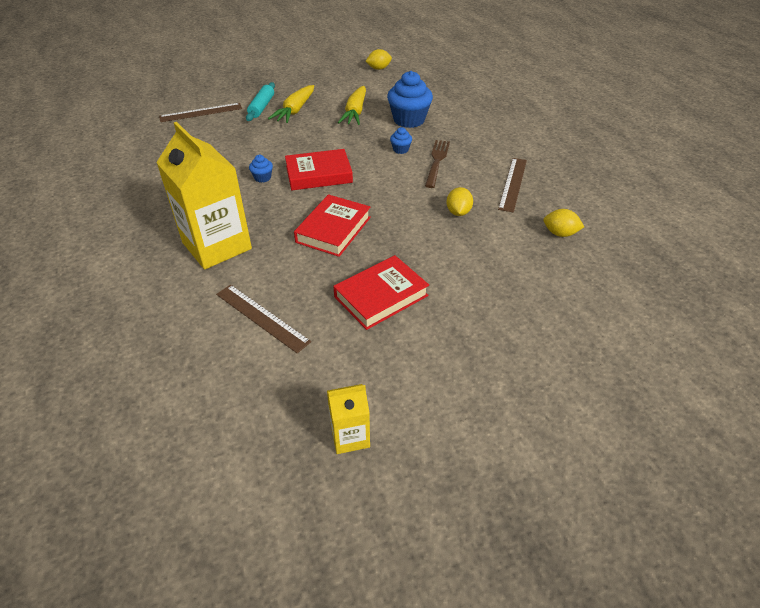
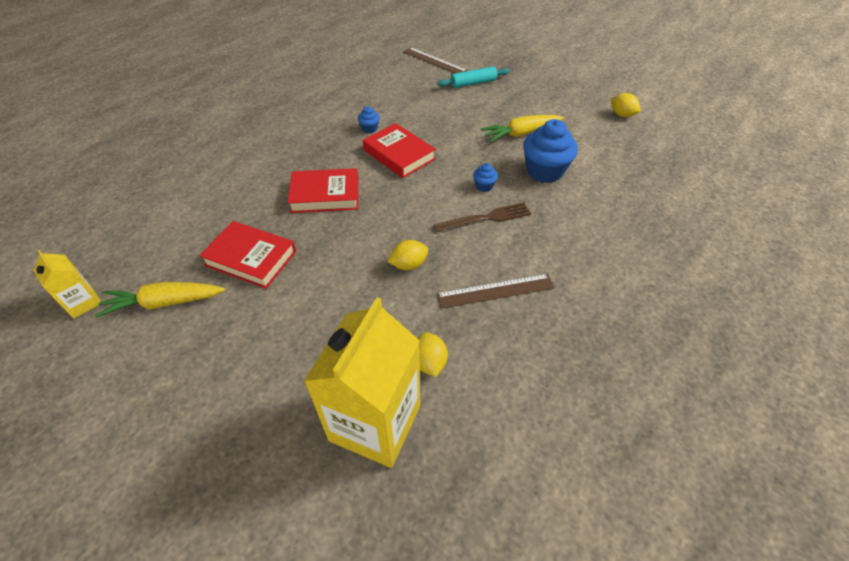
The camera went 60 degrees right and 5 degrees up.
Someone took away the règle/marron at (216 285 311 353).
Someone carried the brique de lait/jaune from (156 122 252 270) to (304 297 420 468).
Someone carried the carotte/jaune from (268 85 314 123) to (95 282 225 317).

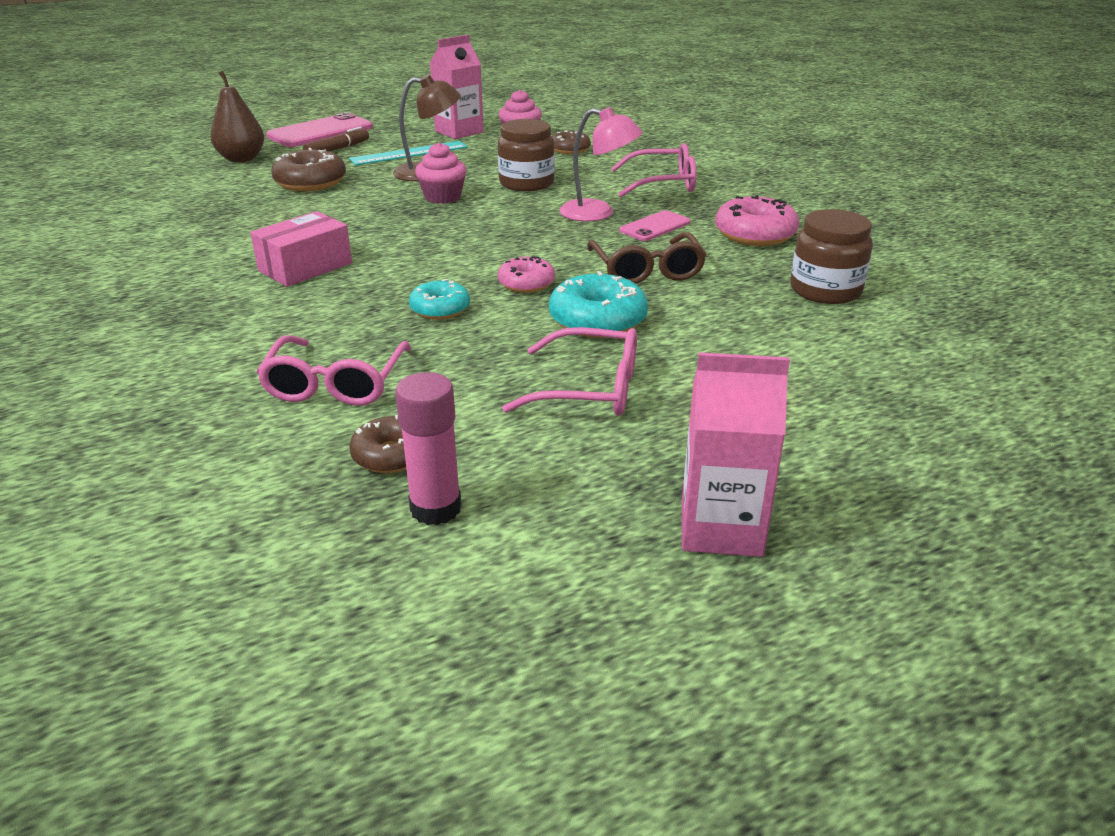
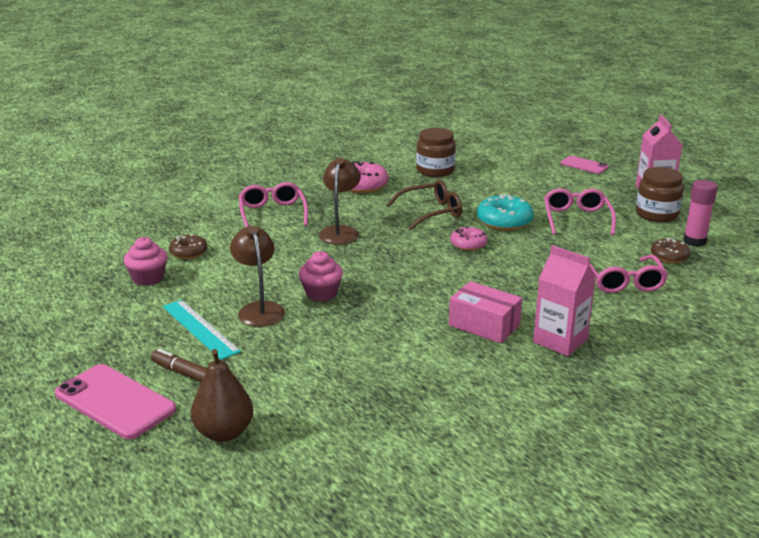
The camera went 100 degrees left and 5 degrees down.
Someone took away the beignet/marron at (271 148 346 191).
Someone took away the beignet/turquoise at (409 279 470 320).
Someone carried the brique de lait/rose from (430 35 484 139) to (533 245 596 356).
Someone carried the bocal/marron from (498 119 555 192) to (636 167 684 222).
Someone carried the téléphone/rose from (619 210 690 241) to (561 156 609 174).
Someone repainted the lampe/rose at (560 107 643 221), which became the lampe/marron at (319 158 361 245).
Someone rotated the lunettes/rose at (257 335 411 406) by 90 degrees clockwise.

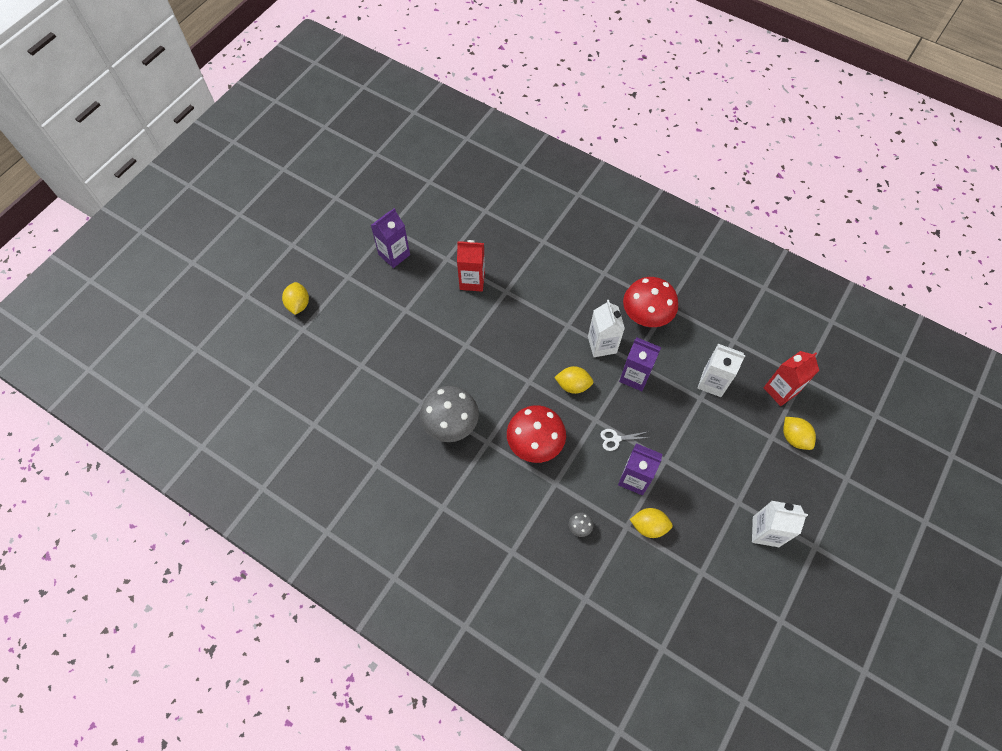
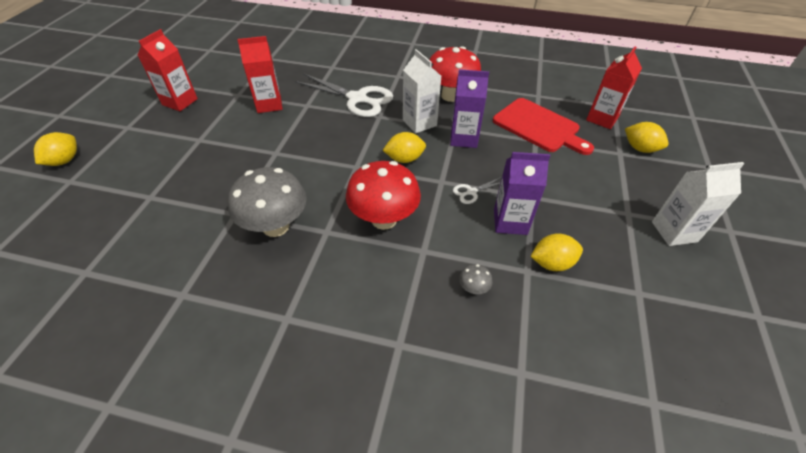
The camera went 20 degrees left and 15 degrees down.
Someone put down the ciseaux/blanc at (295 73 393 117).
Someone swapped the brique de lait/blanc at (698 344 746 397) for the planche à découper/rouge at (493 98 594 155).
Someone repainted the brique de lait/violet at (371 208 410 268), which became the brique de lait/rouge at (138 29 198 111).
Someone rotated the citron/jaune at (282 282 309 315) by 45 degrees clockwise.

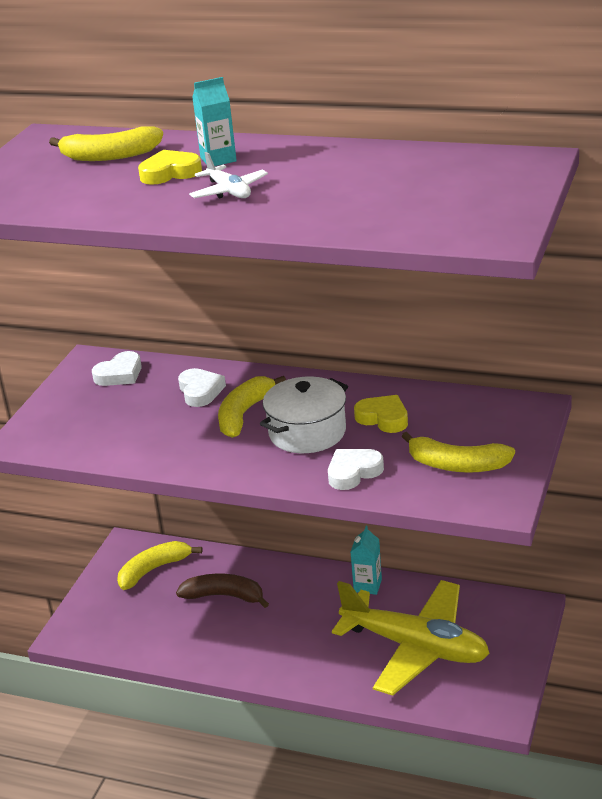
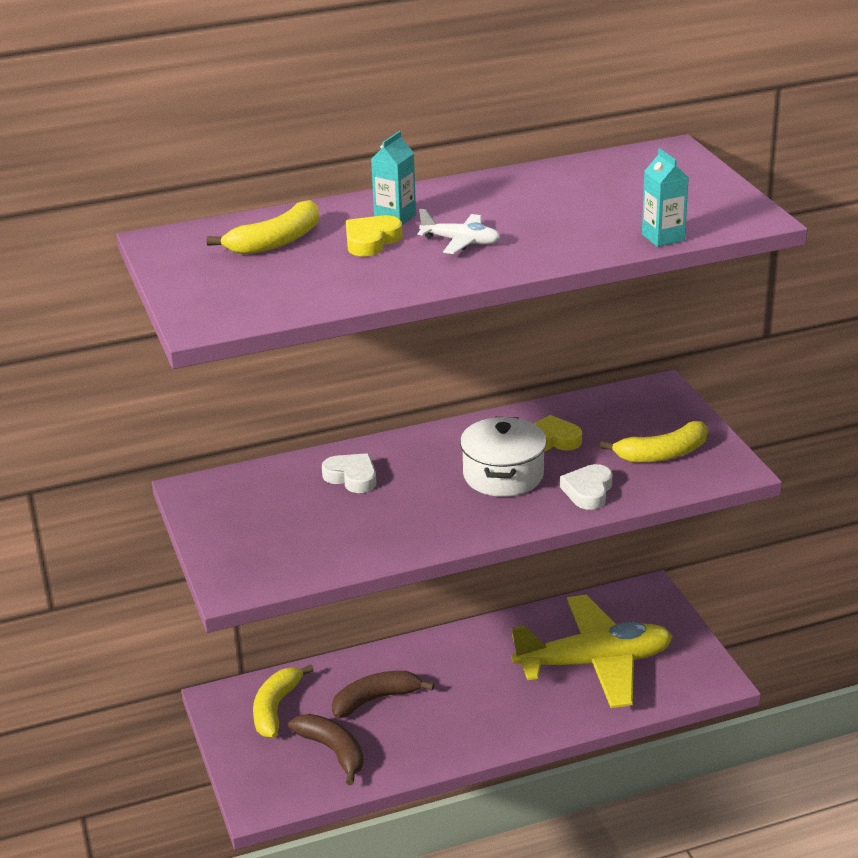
The camera went 40 degrees left and 0 degrees up.
Someone took away the cœur/blanc at (92 351 142 386).
Someone took away the banane/jaune at (218 376 286 438).
Someone put down the banane/marron at (288 714 363 785).
Someone carried the brique de lait/turquoise from (351 526 382 595) to (642 149 689 247).

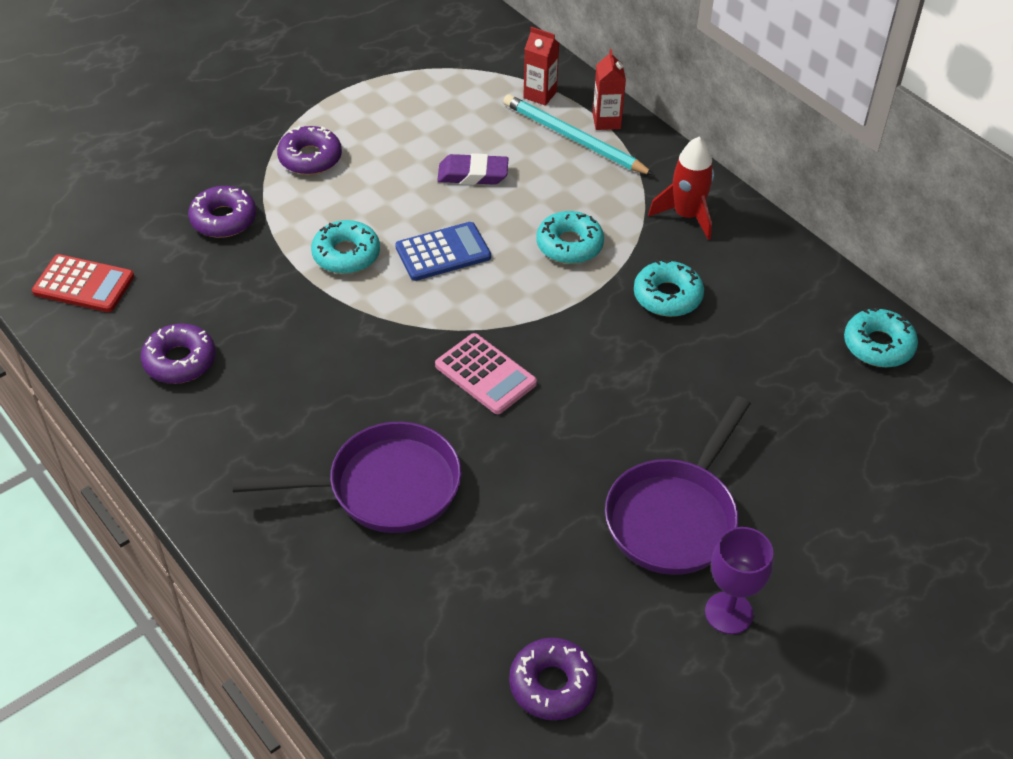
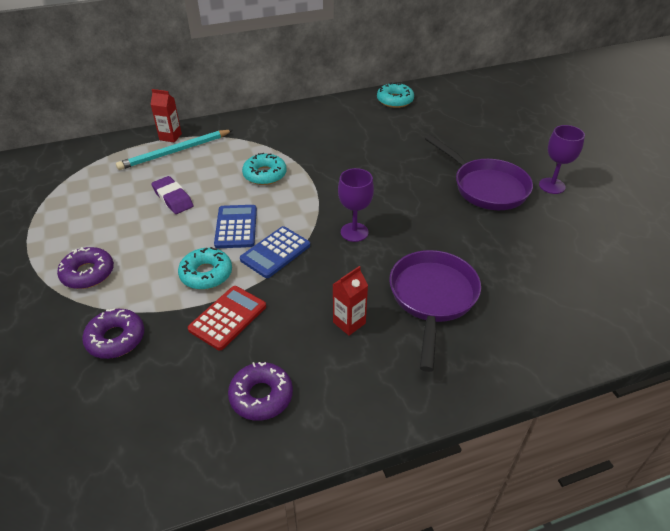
The camera went 70 degrees left and 5 degrees down.
Someone took away the beignet/violet at (509 638 597 720).
Someone took away the beignet/turquoise at (634 259 704 317).
Someone took away the fusée/rouge at (648 137 714 240).
Someone put down the calculatrice/bleu at (240 226 310 278).
Someone carried the calculatrice/rouge from (32 254 134 312) to (188 286 266 350).
Someone carried the brique de lait/rouge from (523 27 559 106) to (333 266 368 336).
Someone swapped the calculatrice/rose at (435 333 537 414) for the verre à pied/violet at (338 168 374 242).
Someone rotated the gomme/violet at (437 153 509 185) by 60 degrees counterclockwise.

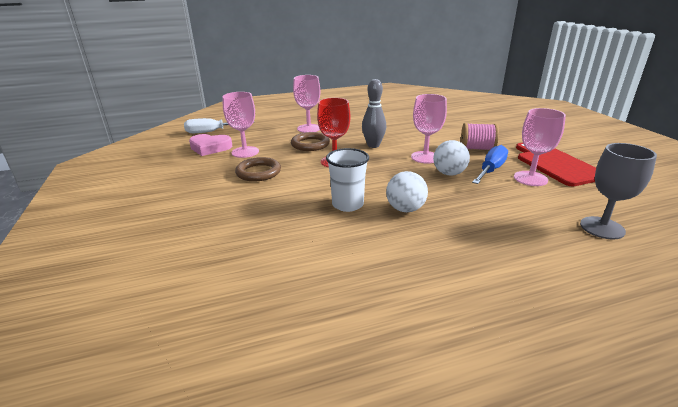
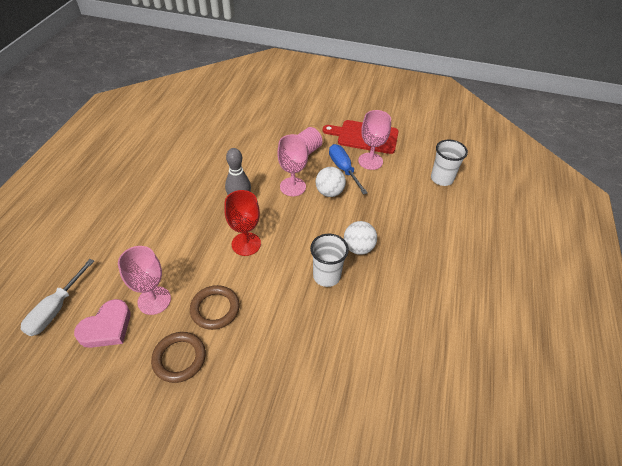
The camera went 60 degrees left and 20 degrees up.
Someone took away the verre à pied/rose at (293 75 320 133).
Someone carried the anneau/marron from (291 132 330 151) to (151 332 206 383).
Someone swapped the verre à pied/gris at (580 143 657 239) for the gobelet/blanc at (431 140 468 186).

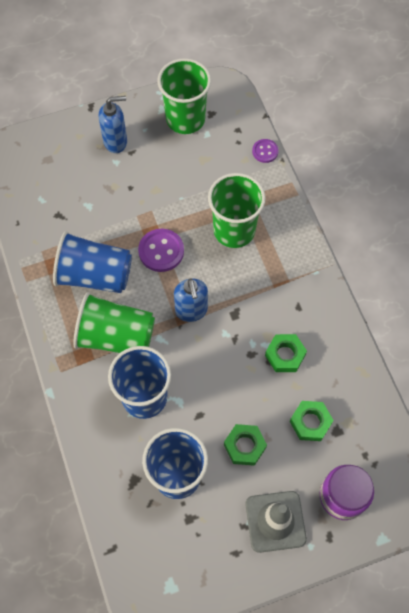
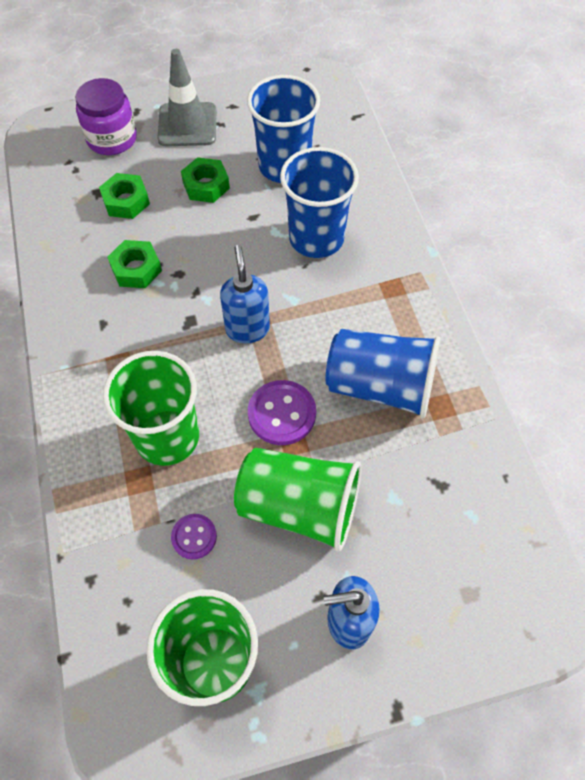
The camera went 175 degrees left and 5 degrees down.
Someone carried the gobelet/vert from (73 292 155 353) to (234 448 361 552).
Someone carried the bouton/violet from (252 139 279 163) to (171 514 217 559).

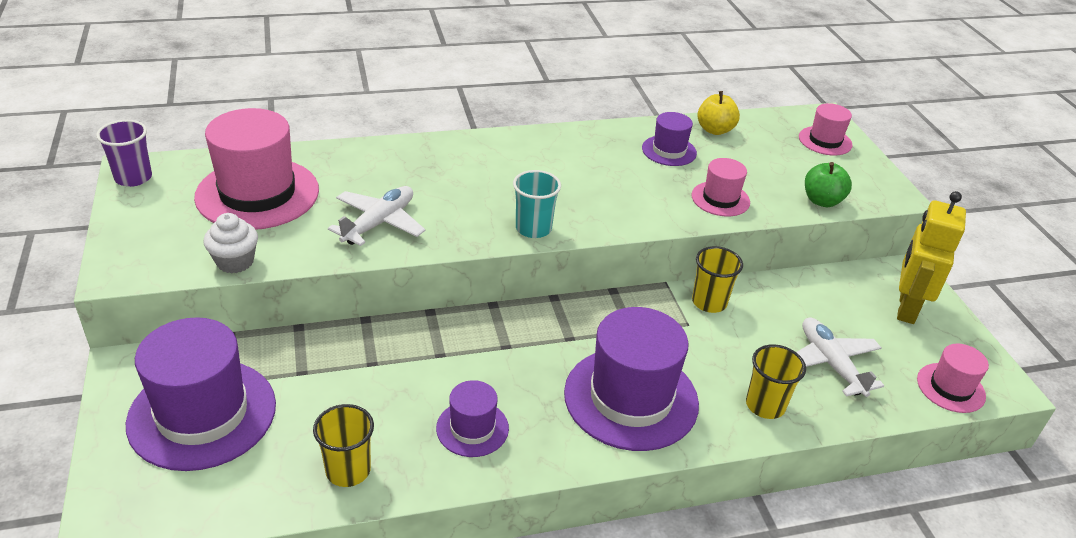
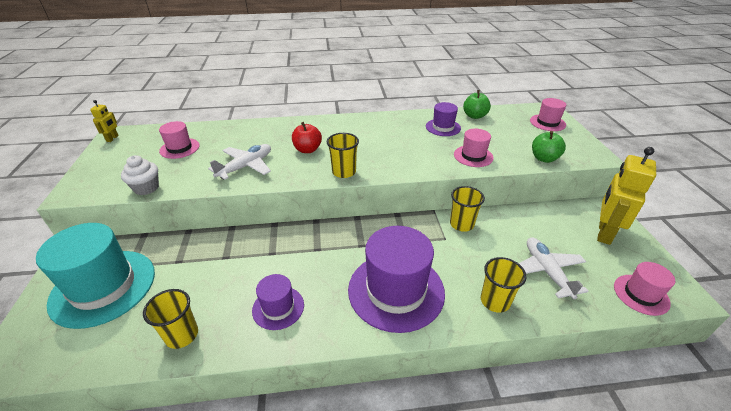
The camera went 10 degrees right and 0 degrees up.
Someone put down the pomme/rouge at (292 122 322 153).
Someone swapped the gobelet/violet at (96 120 152 187) for the robot/jaune at (90 100 119 142).
Someone repainted the chapeau/violet at (126 317 276 471), which became the chapeau/turquoise at (36 223 155 329).
Someone repainted the gobelet/turquoise at (513 170 561 238), which became the gobelet/jaune at (327 133 359 178).
Someone repainted the pomme/jaune at (697 91 740 135), which became the pomme/vert at (463 90 491 119).
Someone scaled the chapeau/rose at (194 108 319 230) by 0.51.

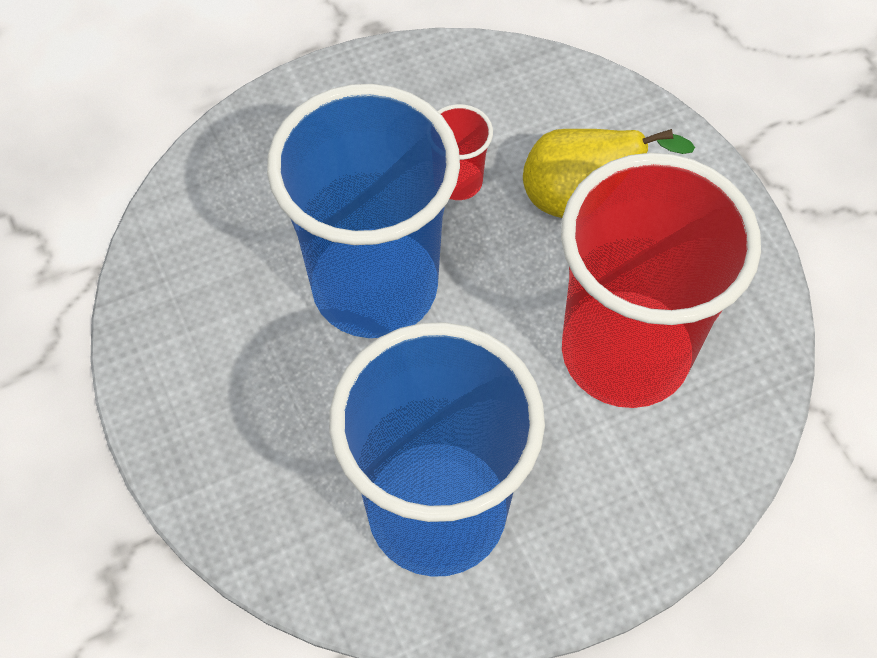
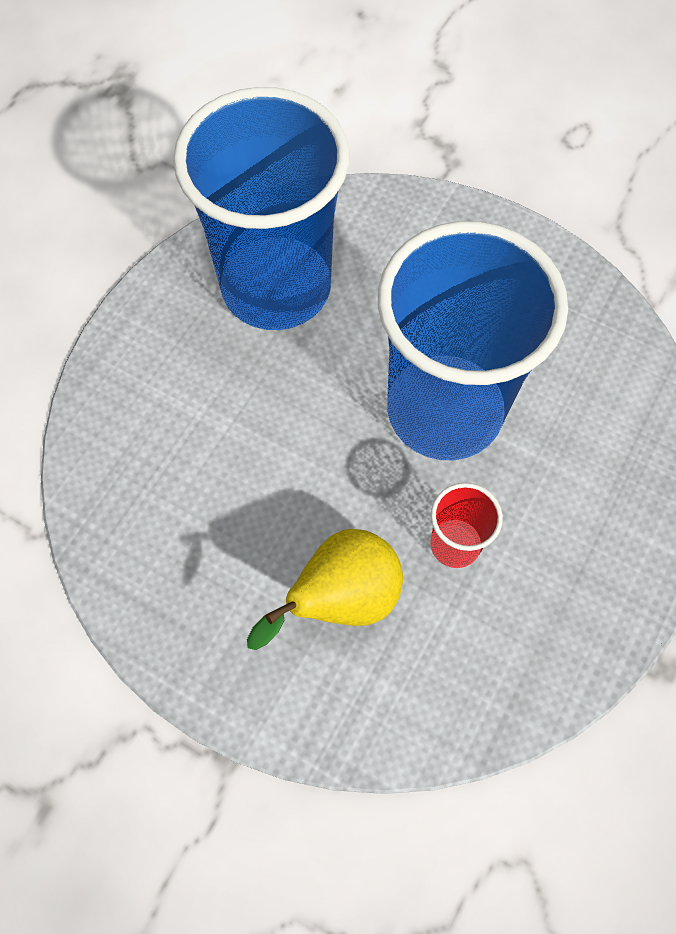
The camera went 145 degrees right and 5 degrees up.
Someone took away the gobelet/rouge at (561 153 761 408).

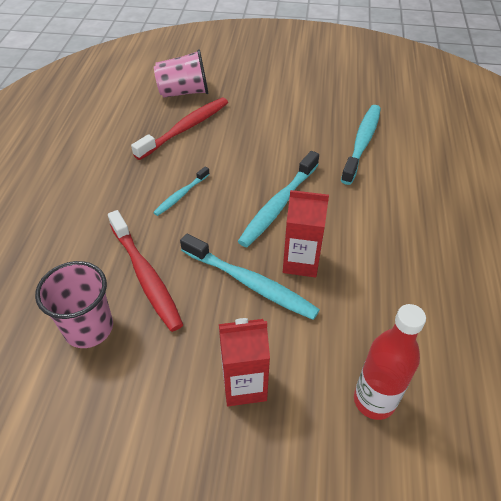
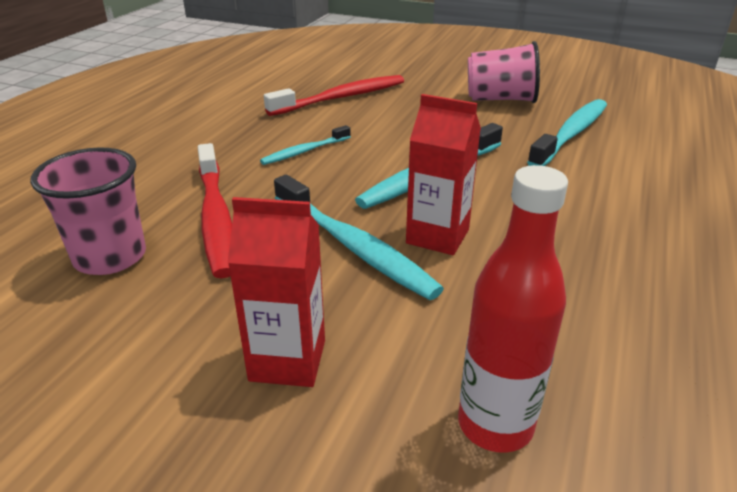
The camera went 15 degrees right and 15 degrees down.
Someone carried the gobelet/rose from (154 49 208 98) to (468 41 540 103).

